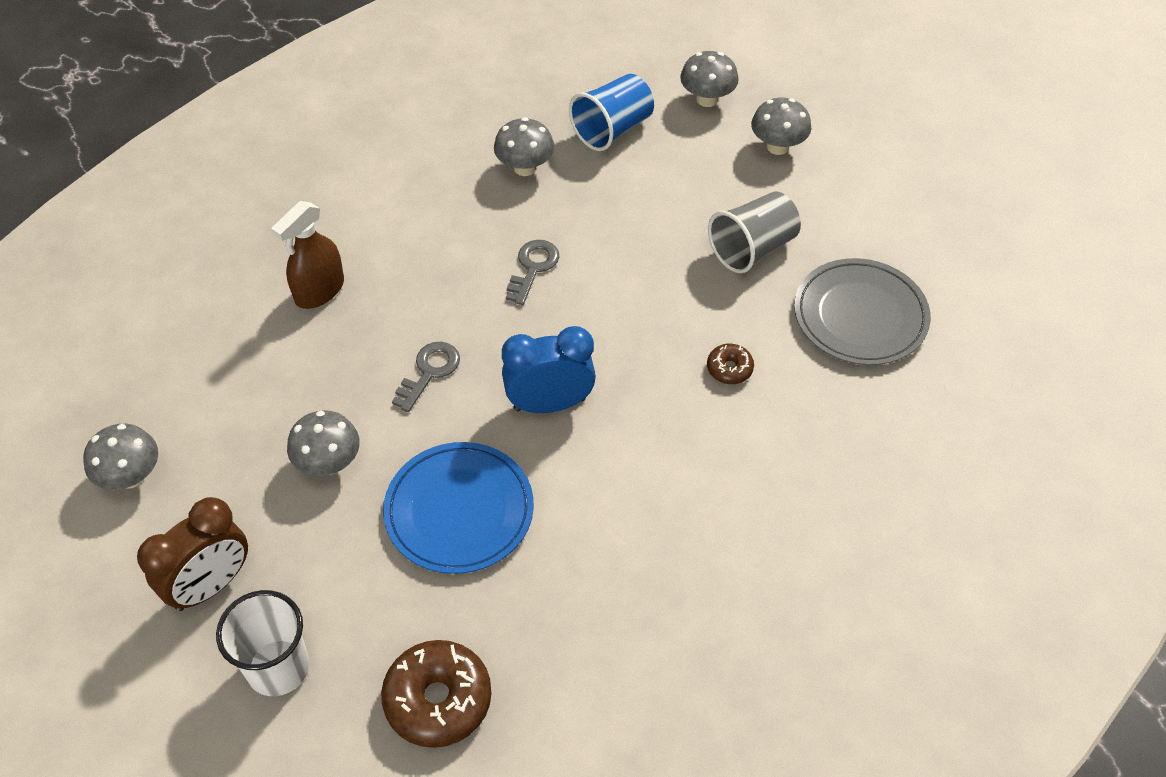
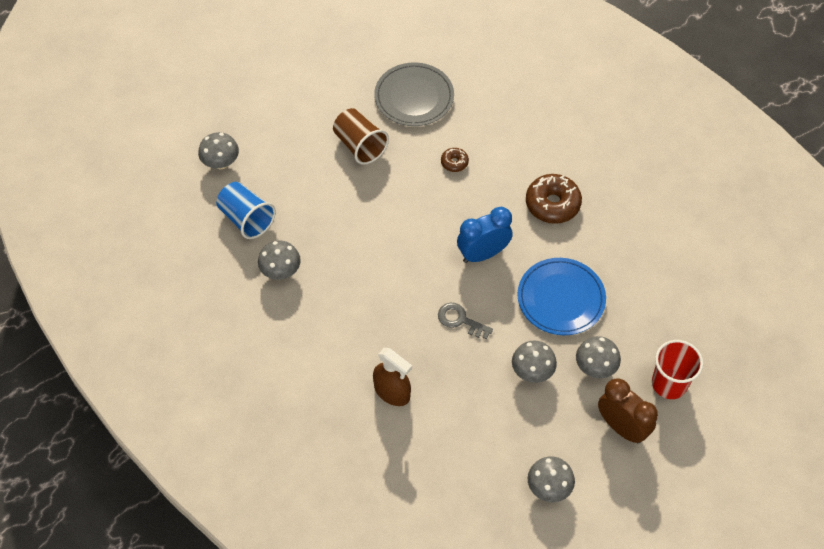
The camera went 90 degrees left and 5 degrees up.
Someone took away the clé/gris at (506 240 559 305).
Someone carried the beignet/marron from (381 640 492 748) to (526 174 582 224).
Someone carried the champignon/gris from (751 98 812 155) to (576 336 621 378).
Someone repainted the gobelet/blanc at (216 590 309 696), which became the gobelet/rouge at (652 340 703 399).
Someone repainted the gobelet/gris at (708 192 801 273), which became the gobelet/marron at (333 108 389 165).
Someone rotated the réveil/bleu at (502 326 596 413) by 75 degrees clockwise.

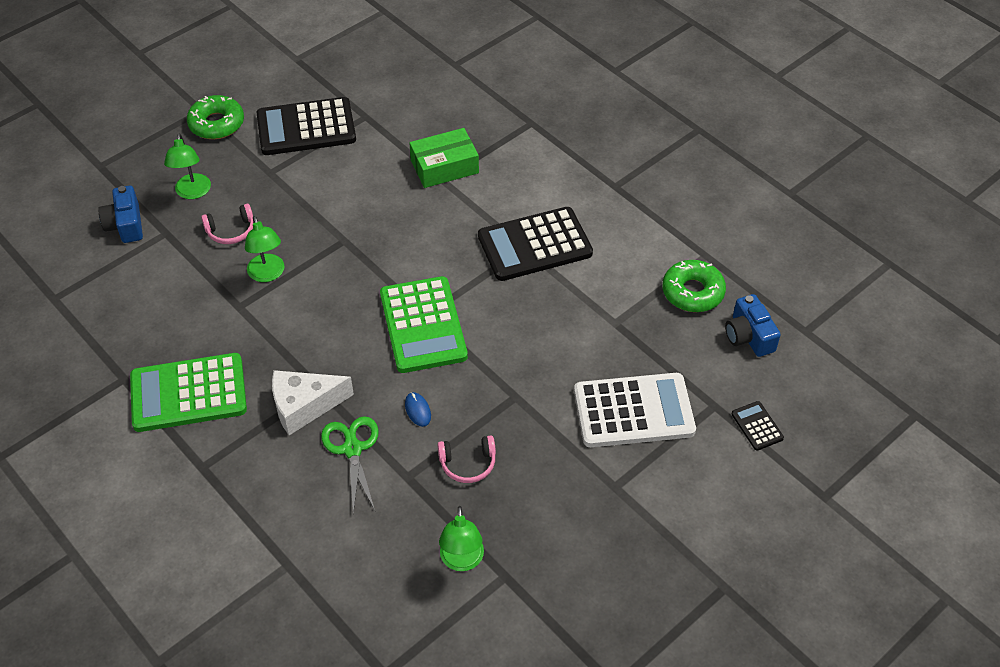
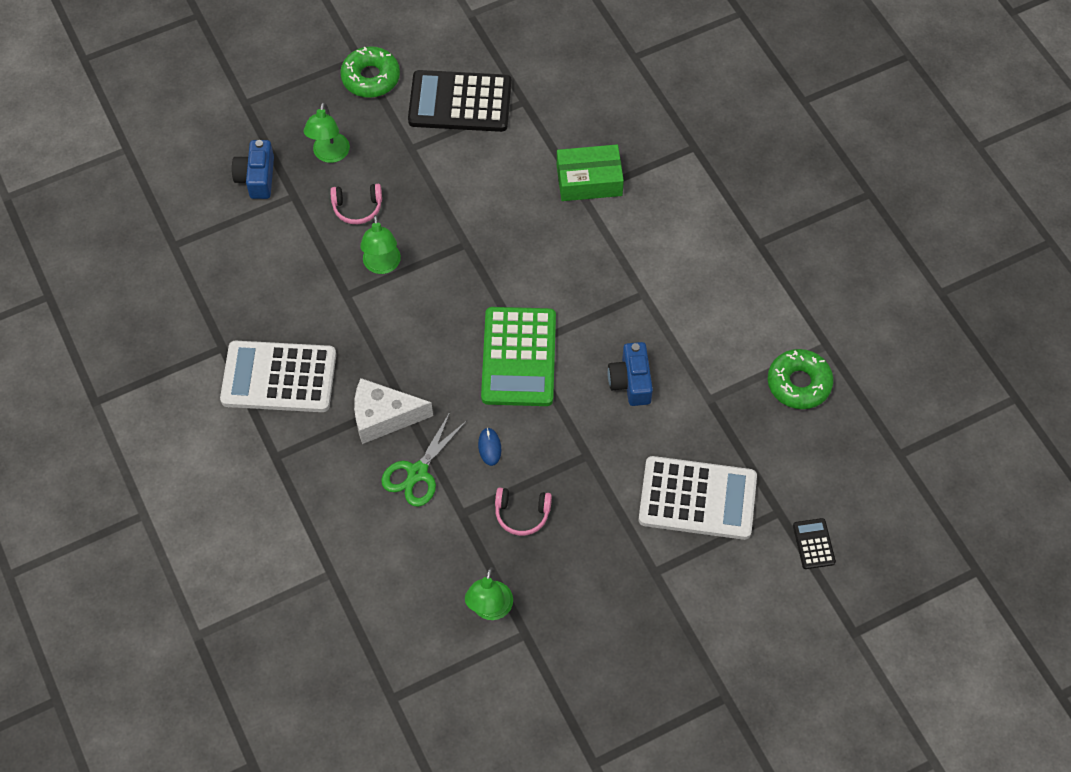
The camera went 15 degrees right and 10 degrees up.
Someone took away the calculatrice/noir at (478 207 593 281).
Someone carried the appareil photo/bleu from (725 294 781 357) to (608 342 653 406).
Someone repainted the calculatrice/vert at (130 353 247 432), which became the calculatrice/blanc at (220 341 336 412).
Someone rotated the ciseaux/vert at (321 416 379 513) by 150 degrees counterclockwise.

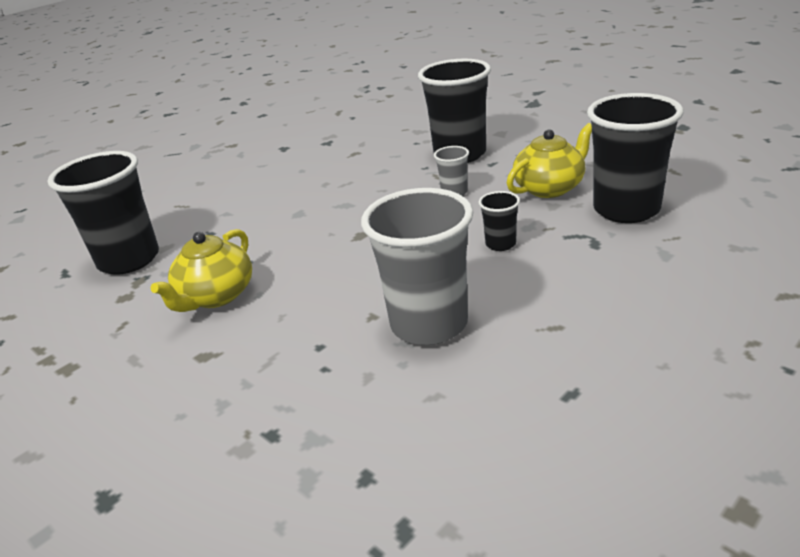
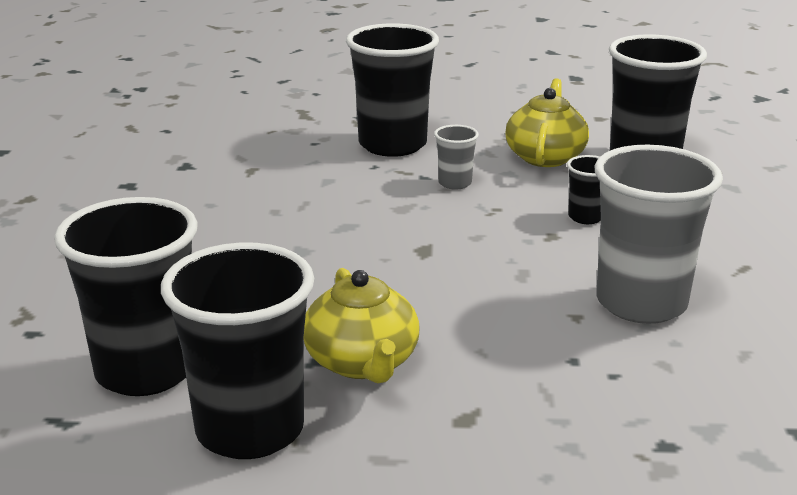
The camera went 45 degrees left and 5 degrees down.
Someone put down the gobelet/noir at (161 242 314 459).

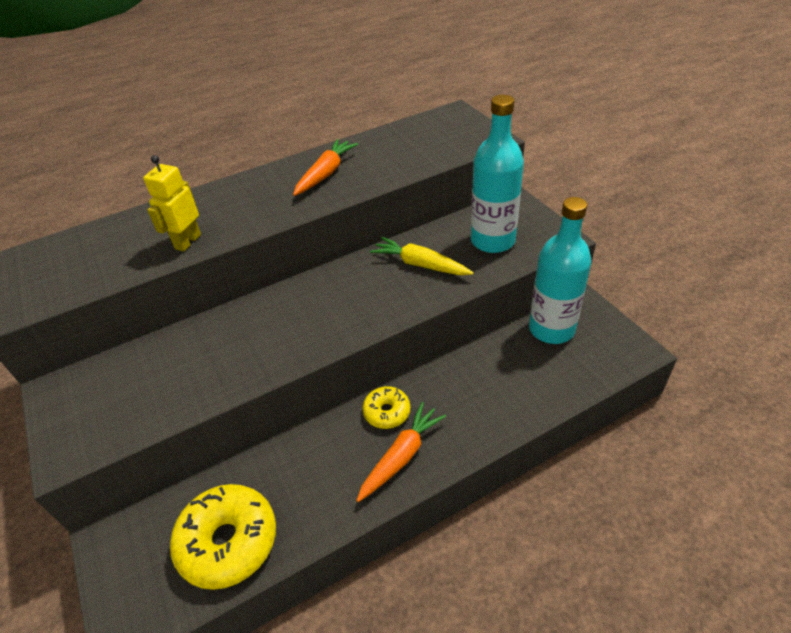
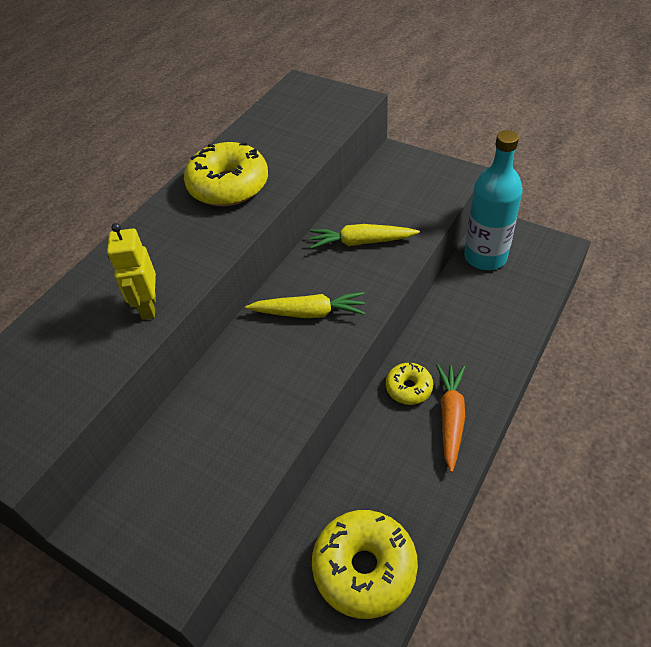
The camera went 30 degrees left and 5 degrees up.
Someone took away the bouteille/turquoise at (471 95 524 253).
Someone put down the carotte/jaune at (245 292 365 318).
Someone swapped the carotte/orange at (293 139 358 196) for the beignet/jaune at (184 142 268 206).

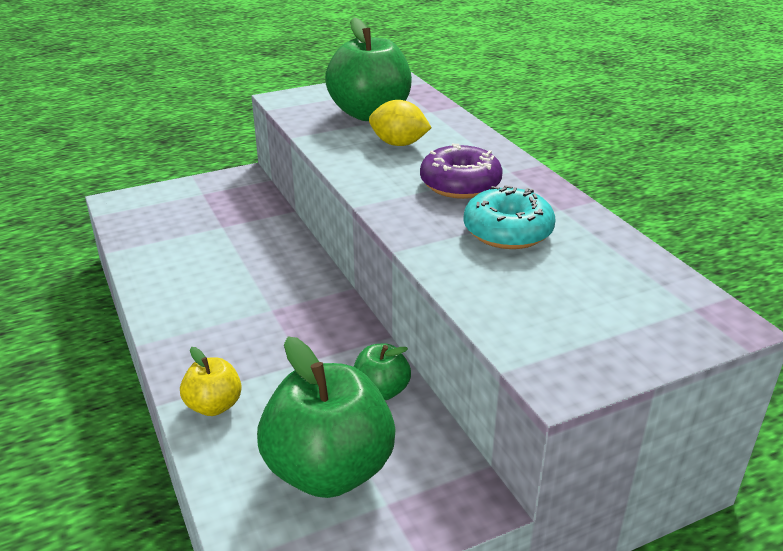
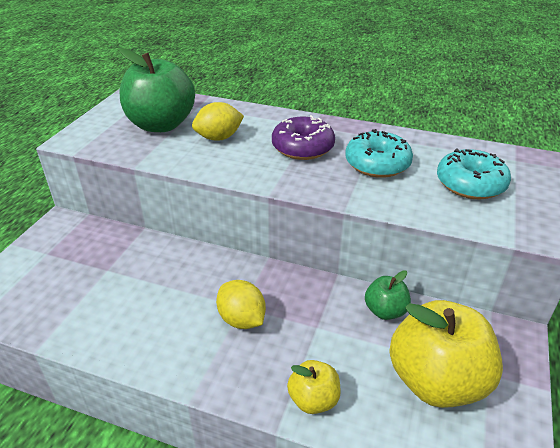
The camera went 45 degrees left and 5 degrees up.
Someone put down the citron/jaune at (216 280 266 329).
Someone put down the beignet/turquoise at (437 148 511 199).
Someone repainted the pomme/vert at (257 336 396 498), which became the pomme/jaune at (389 300 503 408).

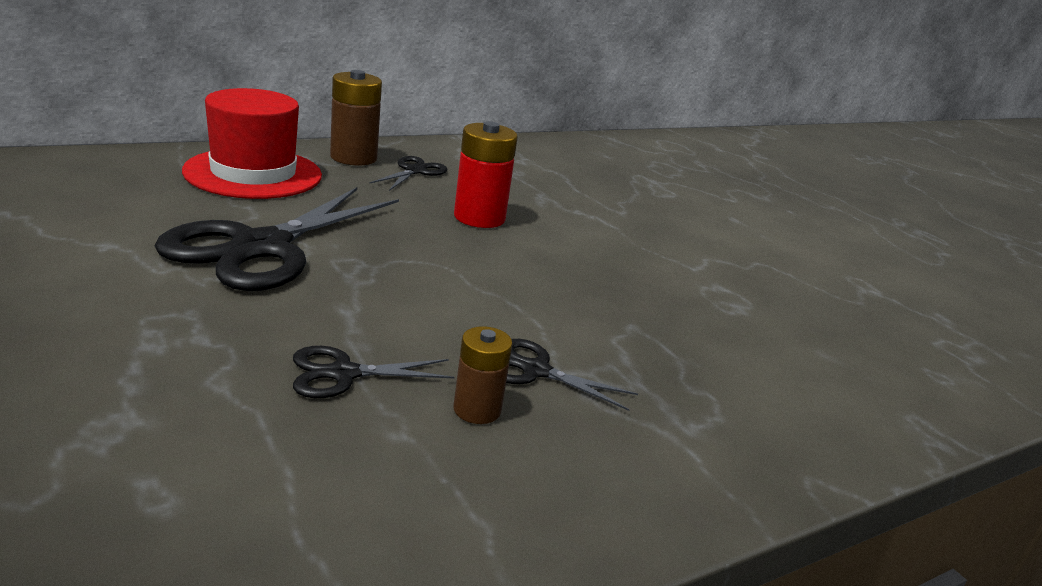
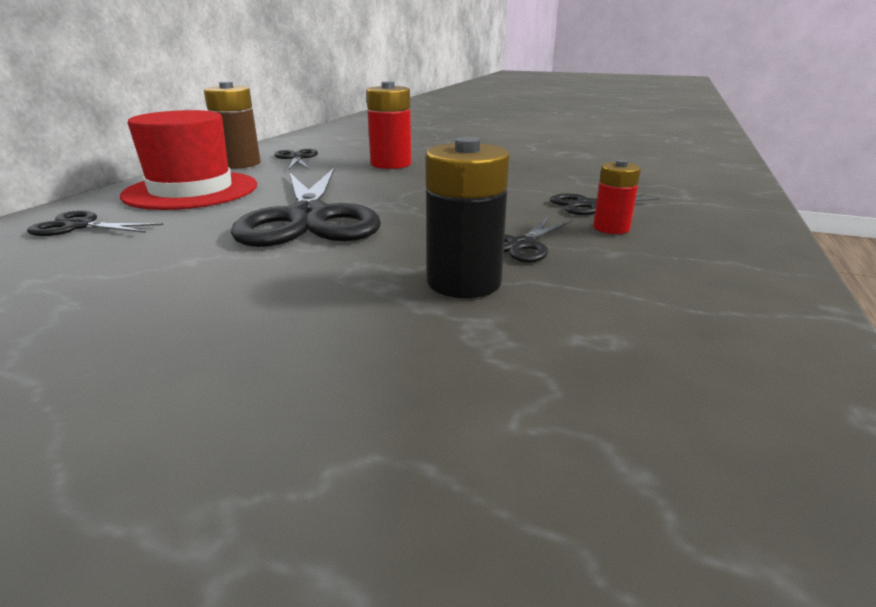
The camera went 35 degrees left and 0 degrees up.
Someone put down the ciseaux/noir at (27 210 163 236).
Someone put down the pile/noir at (425 137 510 298).
Someone repainted the pile/marron at (454 326 512 424), which became the pile/rouge at (593 160 641 234).

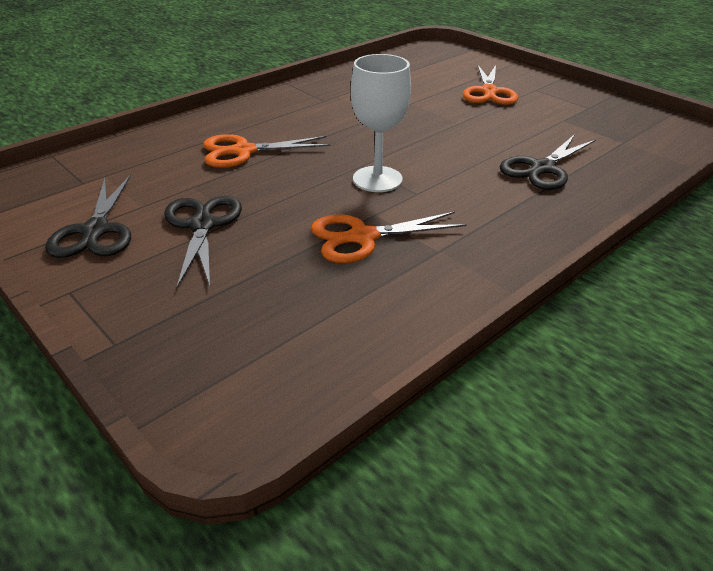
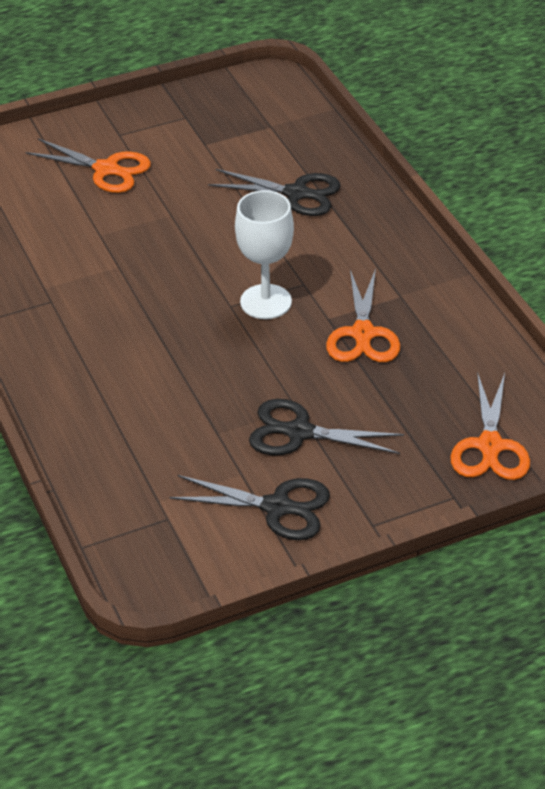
The camera went 70 degrees left and 5 degrees up.
Someone carried the ciseaux/orange from (203 134 331 168) to (450 372 530 480).
Someone rotated the ciseaux/noir at (500 134 596 190) by 45 degrees counterclockwise.

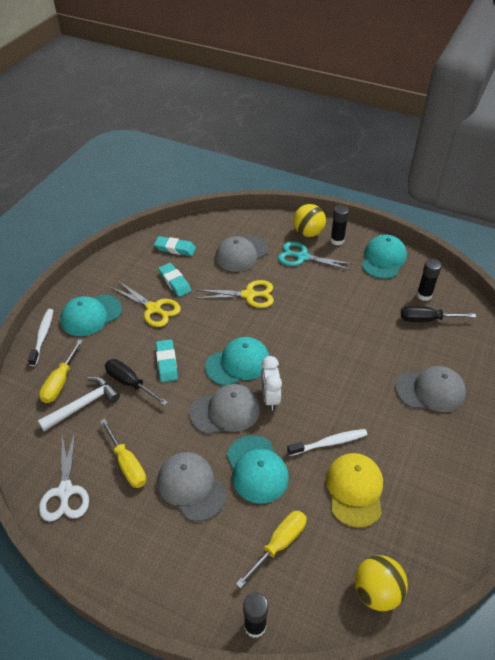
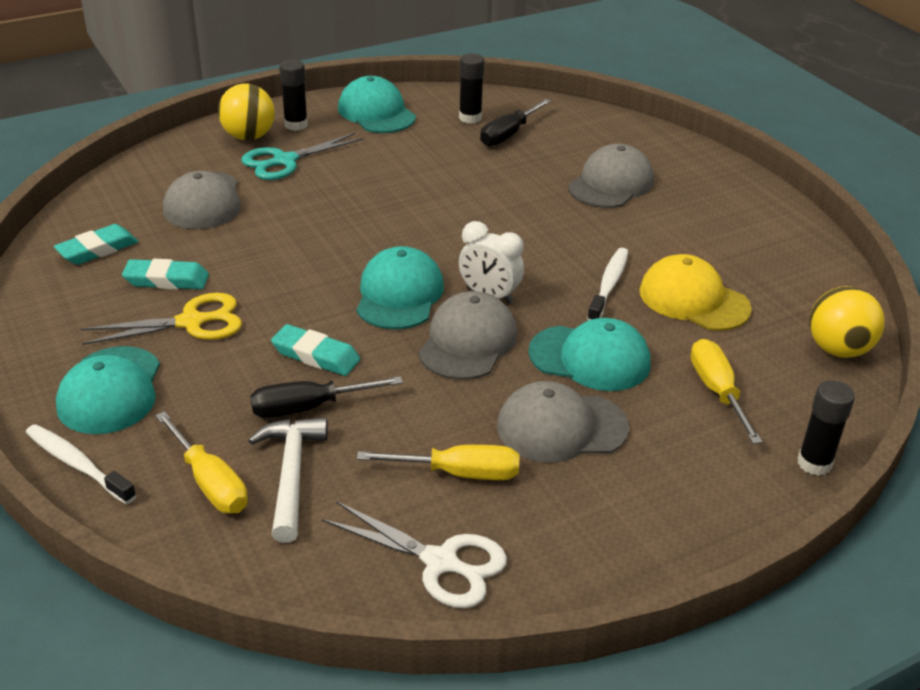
The camera went 55 degrees left and 10 degrees down.
Someone took away the ciseaux/jaune at (195 280 274 308).

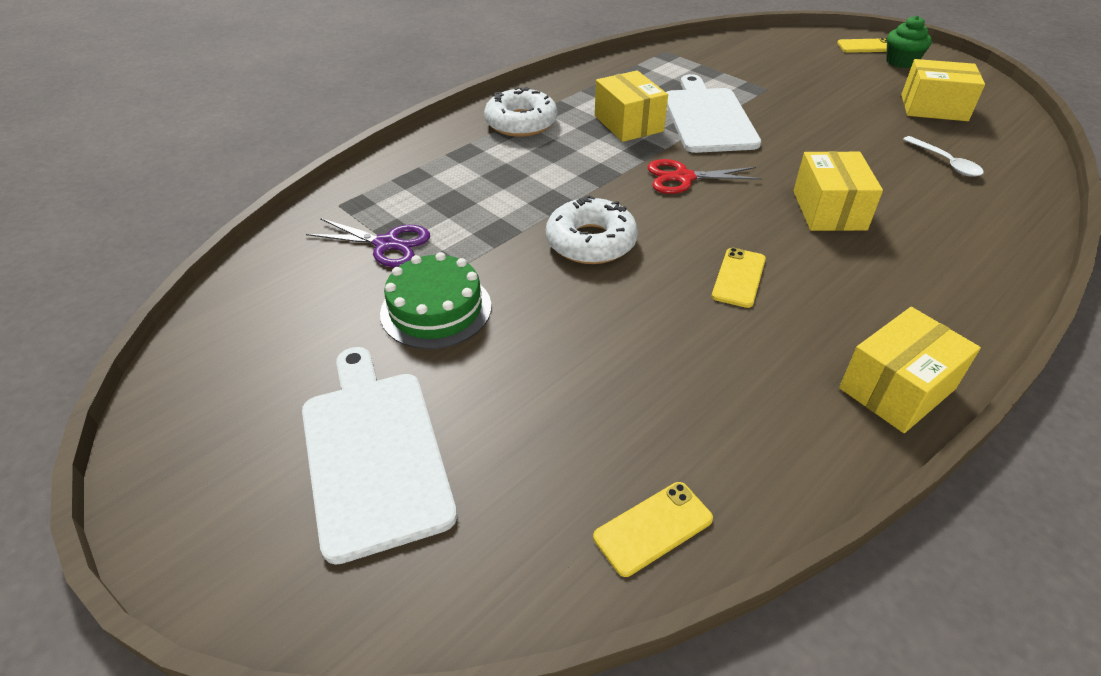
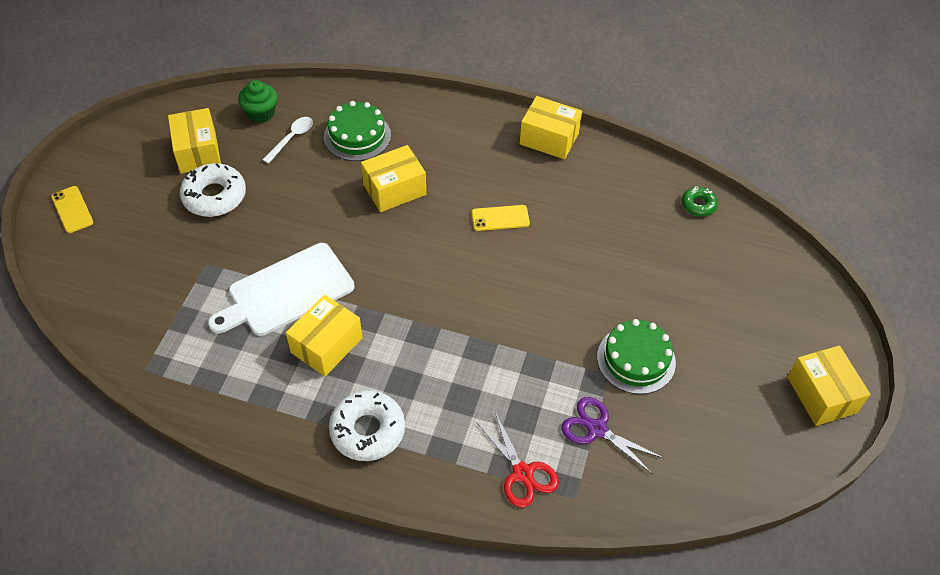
The camera went 120 degrees left and 10 degrees up.
Someone took away the planche à découper/blanc at (302 347 457 565).
Someone put down the gâteau/vert at (324 101 391 161).
Someone put down the boîte/jaune at (787 345 870 426).
Someone carried the beignet/blanc from (546 195 638 264) to (180 163 246 217).
Someone carried the ciseaux/rouge from (647 159 763 194) to (476 412 559 508).
Someone carried the muffin/vert from (886 16 932 68) to (238 80 278 123).
Someone swapped the téléphone/jaune at (593 482 713 577) for the beignet/vert at (682 186 718 217).
Someone rotated the ciseaux/violet at (306 218 430 267) by 45 degrees counterclockwise.

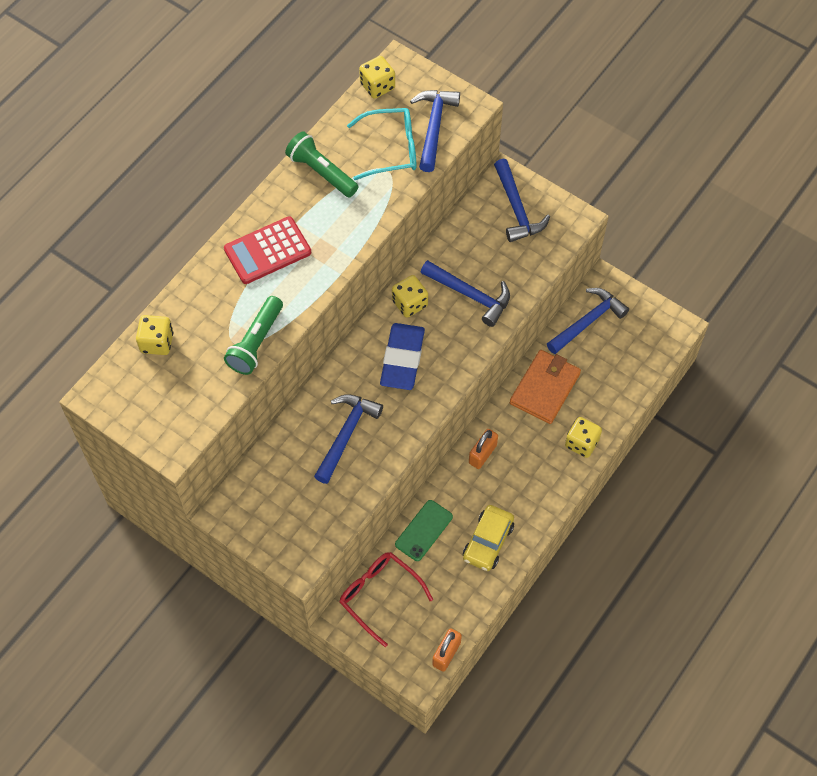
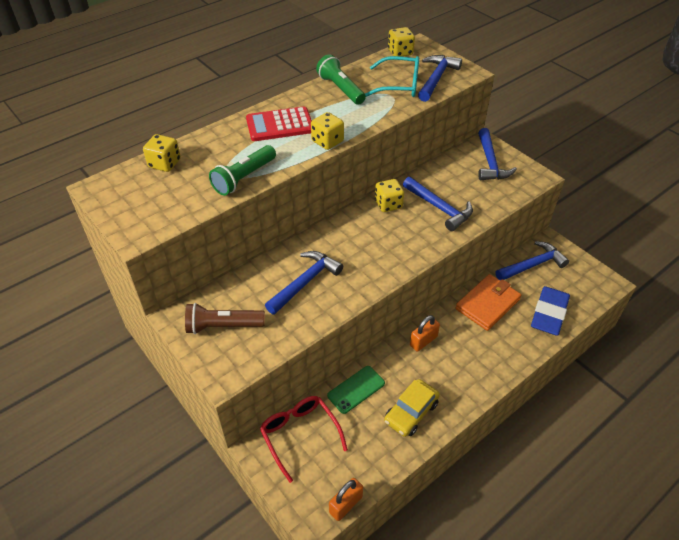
The camera went 15 degrees right and 15 degrees down.
Someone put down the lampe de poche/marron at (185 303 265 334).
Someone carried the gomme/bleu from (380 323 425 390) to (531 286 570 336).
Someone carried the dé/jaune from (565 417 602 458) to (311 112 344 150).

